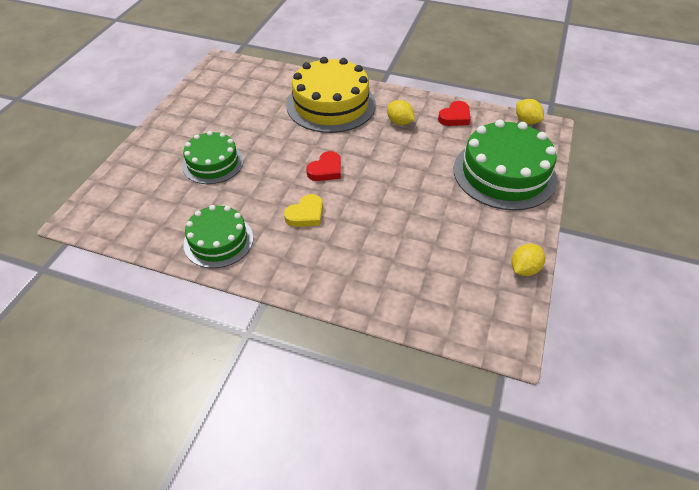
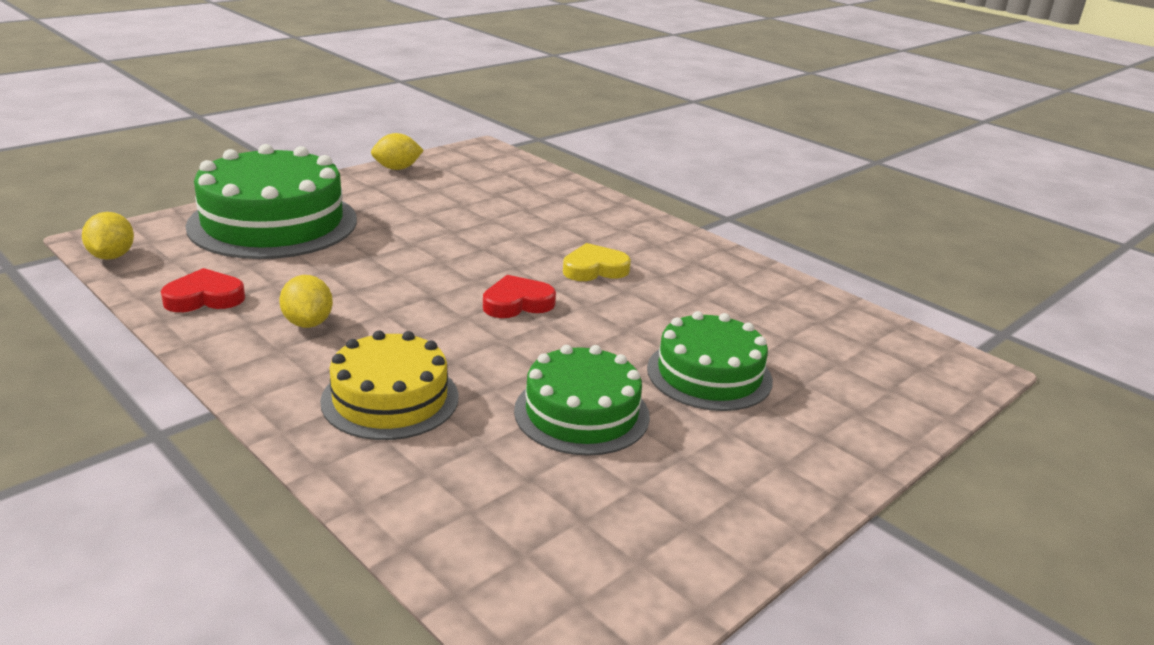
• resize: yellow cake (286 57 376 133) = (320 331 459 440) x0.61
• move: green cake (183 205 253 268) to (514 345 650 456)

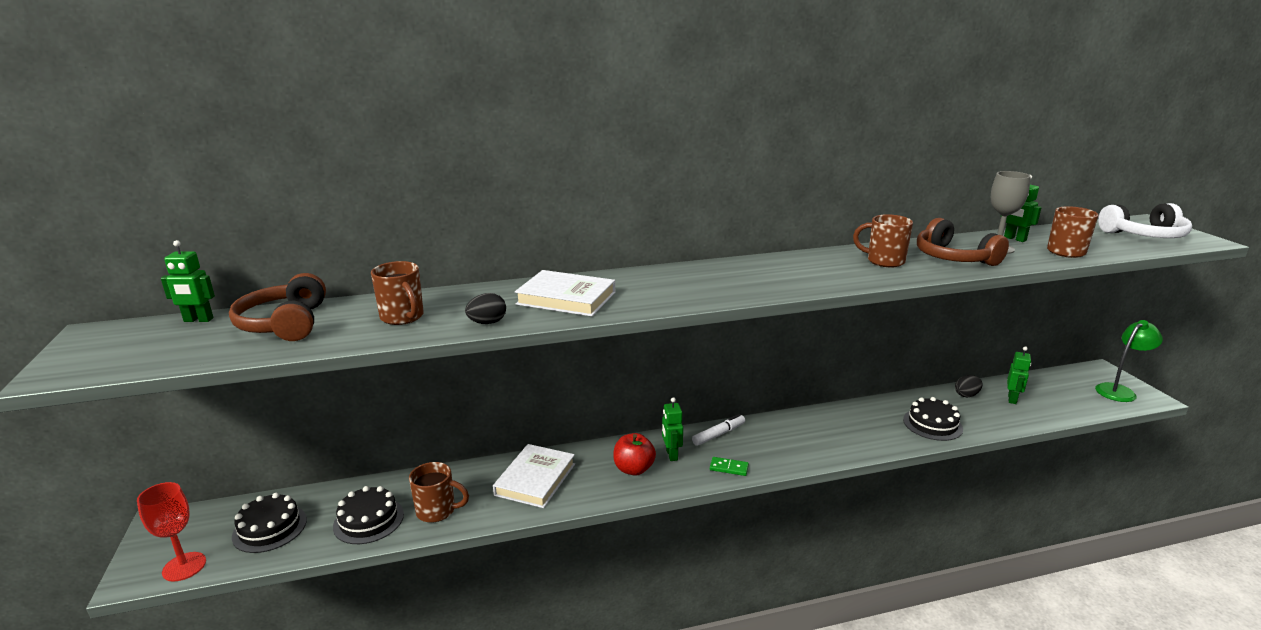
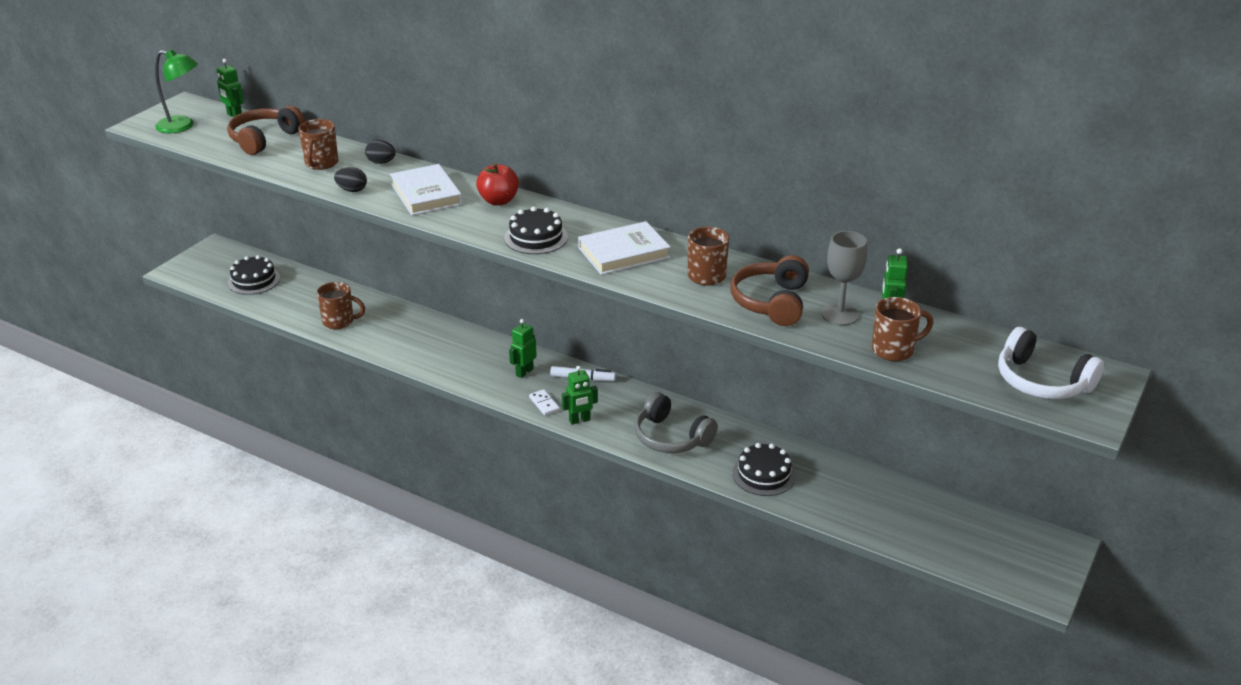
• move: green lamp (1095 320 1163 402) to (155 49 198 133)
• rotate: brown mug (409 462 469 523) = (317 282 365 329) 45 degrees counterclockwise
• move: black egg (955 375 983 397) to (365 140 396 164)
• move: red apple (613 433 656 476) to (476 163 519 205)
• move: black cake (333 486 404 544) to (504 207 568 254)
• recolor: green domino (710 457 749 476) to white domino (529 389 560 416)
• move: green robot (1007 346 1031 404) to (562 365 598 425)
• move: white book (493 444 575 508) to (578 221 671 275)
• insert: grey headphones (635 392 718 453)
• delete: red goblet (137 482 206 582)

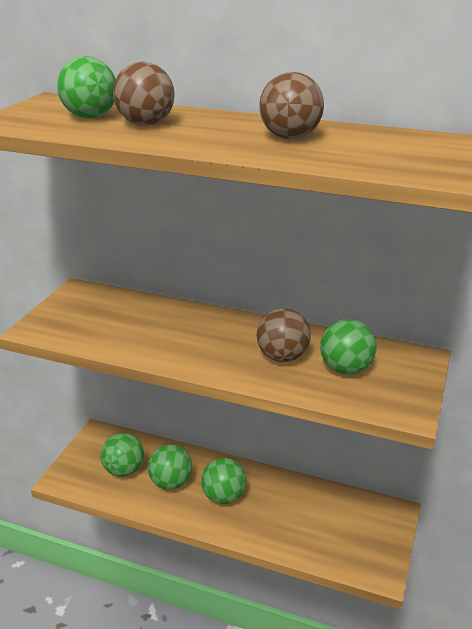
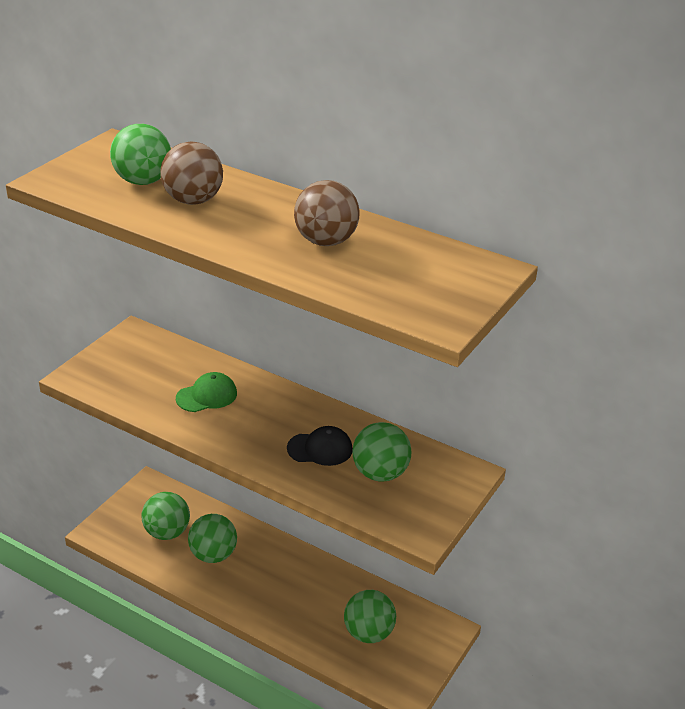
• insert: green cap (176 372 237 412)
• replace: brown ball (256 308 311 362) to black cap (287 426 353 466)
• move: green ball (201 458 246 504) to (344 590 396 643)

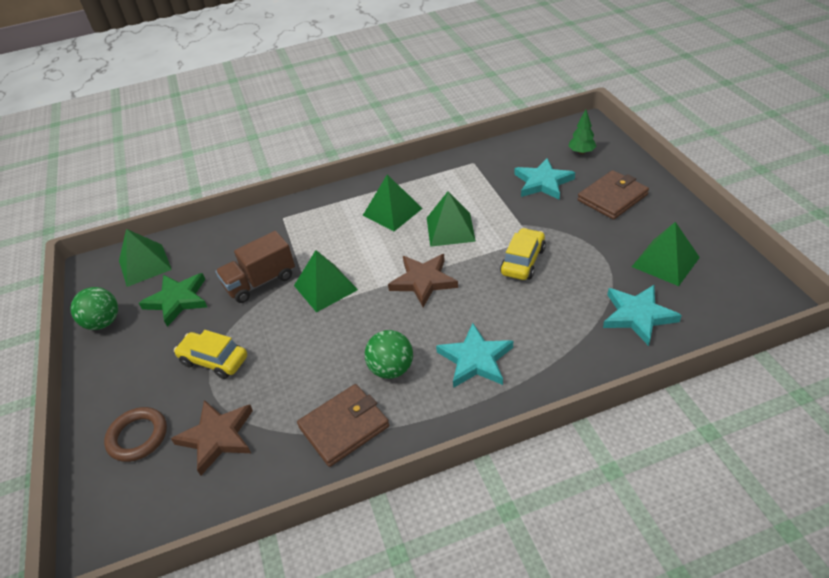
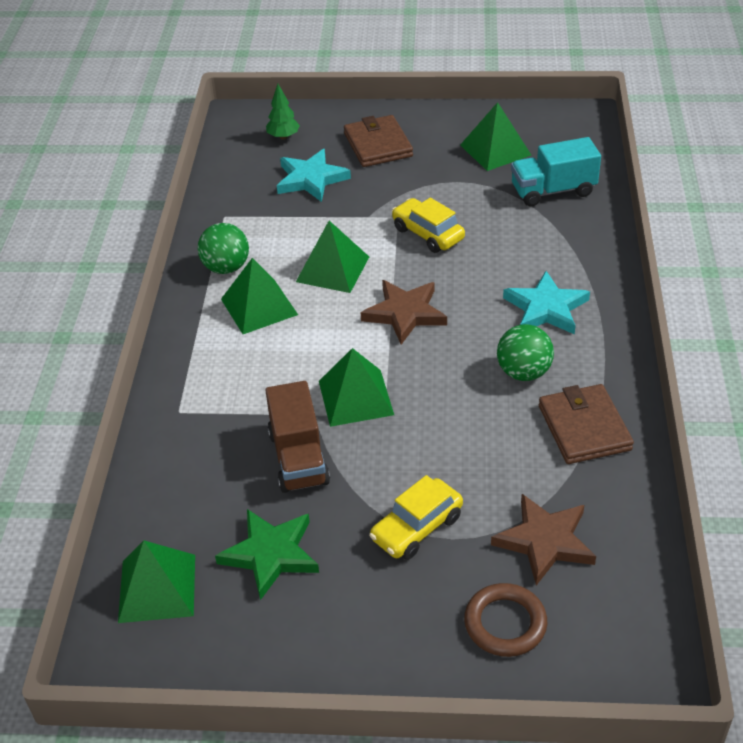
• move: green ball (71 287 118 330) to (198 223 249 274)
• replace: turquoise star (603 285 682 346) to turquoise truck (511 137 601 206)

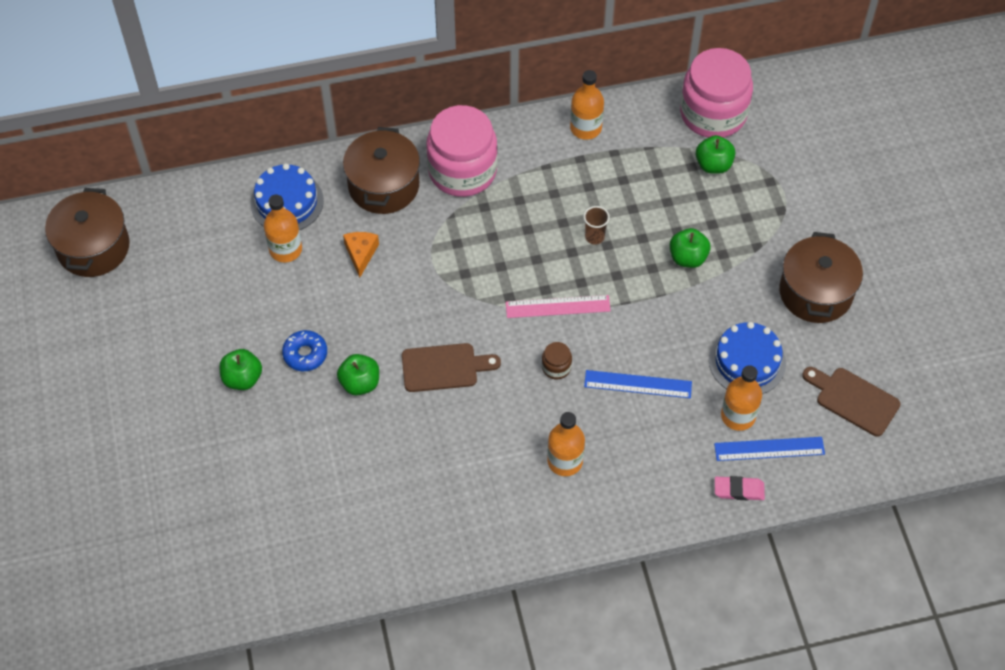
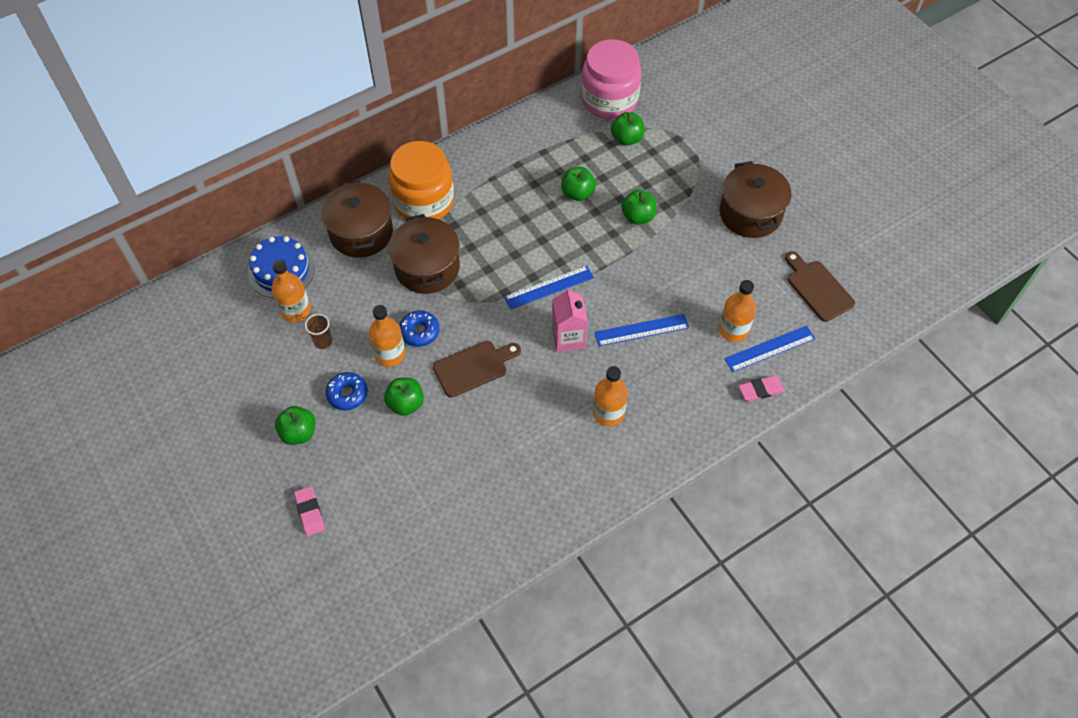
• insert: pink eraser (294 486 325 536)
• move: brown cup (584 206 610 245) to (305 314 332 349)
• move: orange bottle (570 70 604 140) to (369 305 405 367)
• recolor: pink jar (426 105 498 197) to orange jar (388 141 454 219)
• move: brown pot (45 188 130 277) to (388 214 460 294)
• insert: blue donut (399 310 439 347)
• recolor: pink ruler (506 295 611 318) to blue ruler (504 266 594 310)
• replace: brown jar (542 342 572 379) to pink carton (552 287 588 352)
• insert: green apple (561 167 596 201)
• rotate: brown cutting board (802 367 901 436) = (785 251 855 322) 45 degrees clockwise
• delete: orange cheese (343 232 379 278)
• delete: blue cake (709 322 786 394)

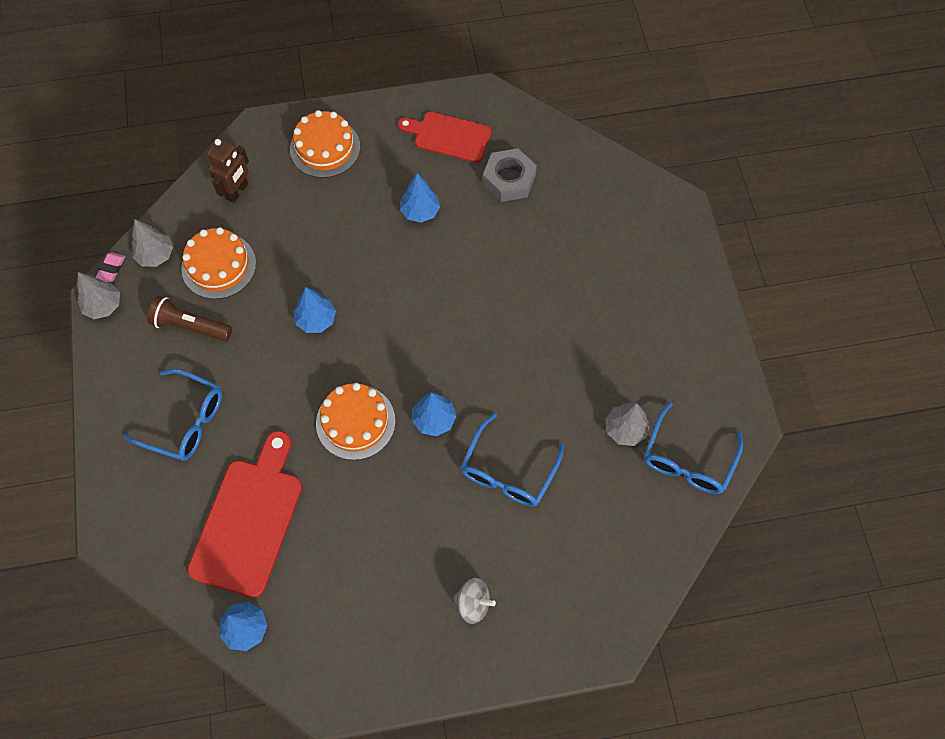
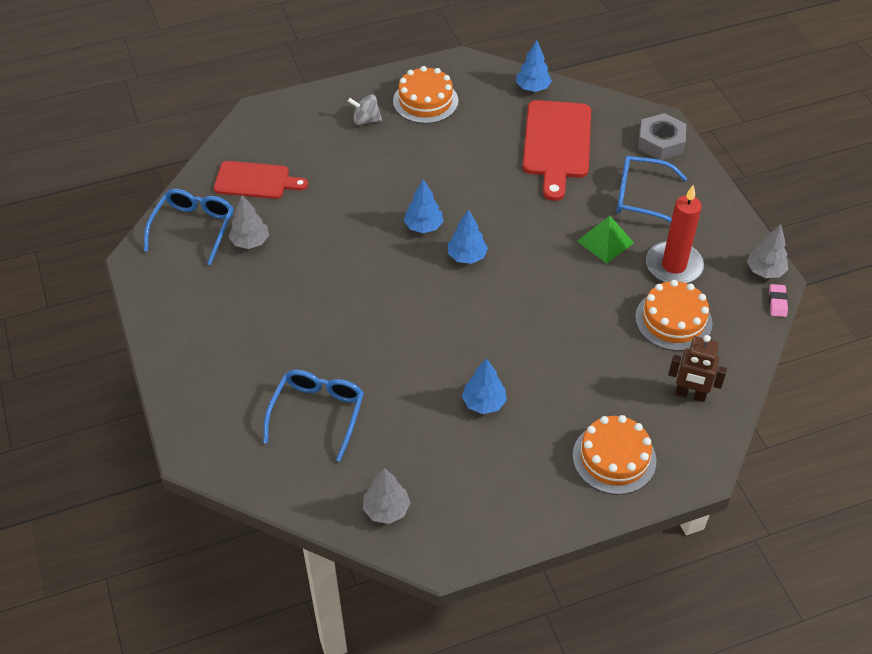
• move: red cutting board (398 112 492 163) to (214 161 308 199)
• move: blue glasses (460 413 564 507) to (263 370 364 462)
• move: grey tree (131 219 173 267) to (363 468 411 524)
• move: orange cake (316 383 396 460) to (393 66 458 124)
• move: blue tree (294 287 336 333) to (448 209 488 264)
• insert: green pyramid (577 216 634 263)
• move: grey nut (483 148 537 202) to (638 113 686 160)
• replace: brown flashlight (147 296 232 341) to red candle (646 185 704 283)
• rotate: brown robot (207 138 249 203) = (668 335 727 402) 90 degrees counterclockwise

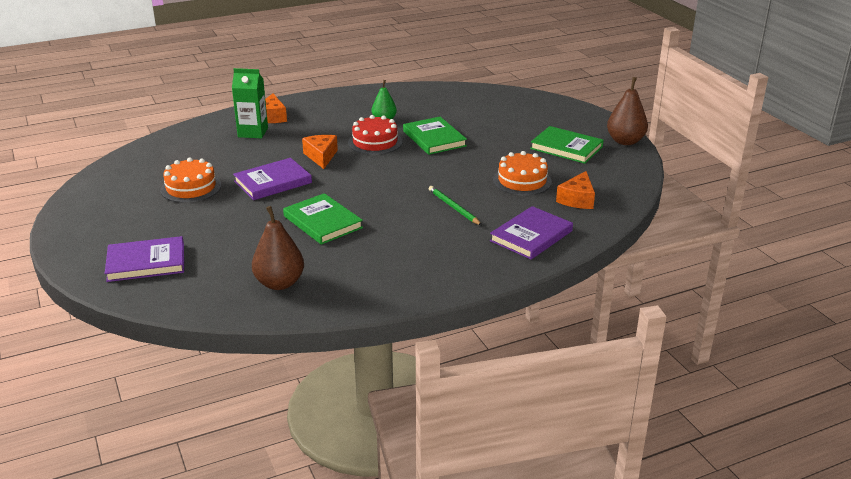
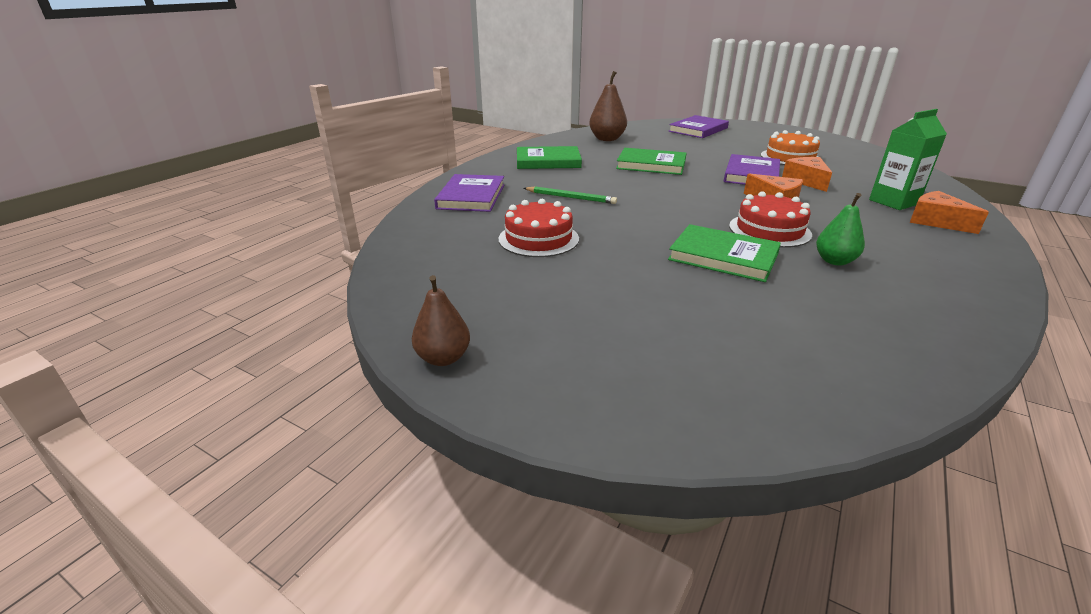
• resize: brown pear (607 77 648 145) = (412 275 470 366) x0.66
• recolor: orange cake (493 151 552 196) to red cake (499 199 579 257)
• move: green book (530 126 604 164) to (517 146 582 169)
• move: orange cheese (556 171 595 209) to (782 157 832 192)

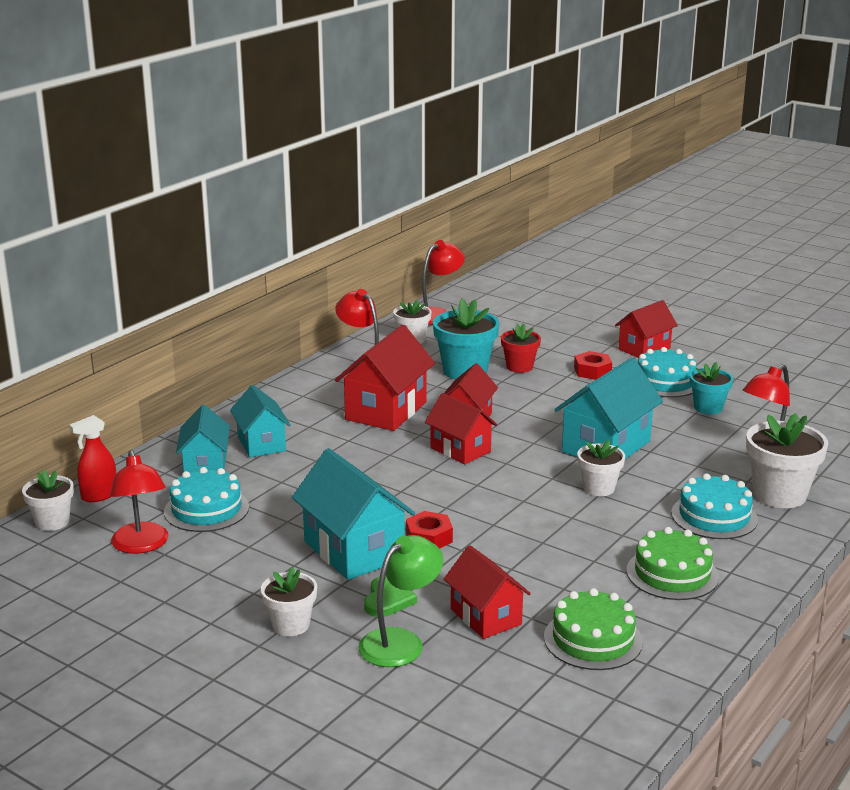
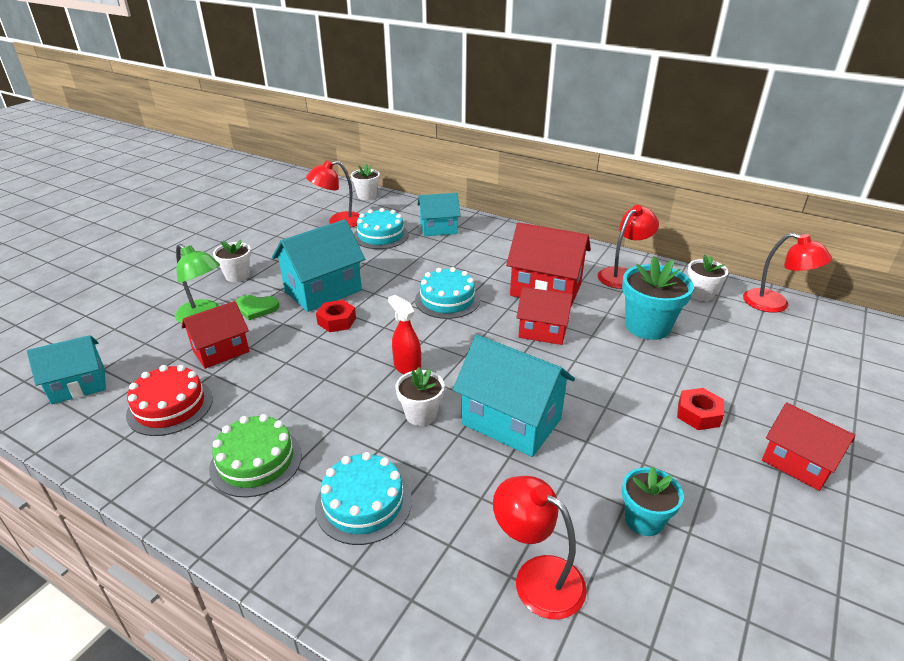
• move: turquoise house (230 385 291 457) to (27 335 106 404)
• recolor: green cake (544 588 643 670) to red cake (126 365 213 436)
• move: red spray bottle (69 415 117 502) to (388 295 421 375)
• move: turquoise cake (638 347 697 397) to (415 267 480 319)
• delete: red house (425 393 497 464)
• delete: red flower pot (501 324 541 373)
• delete: white flower pot (746 413 828 508)

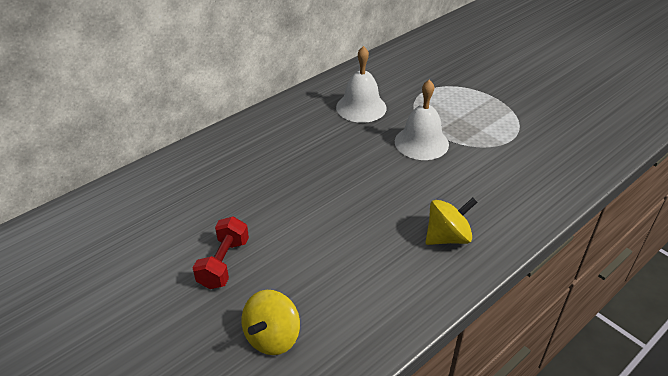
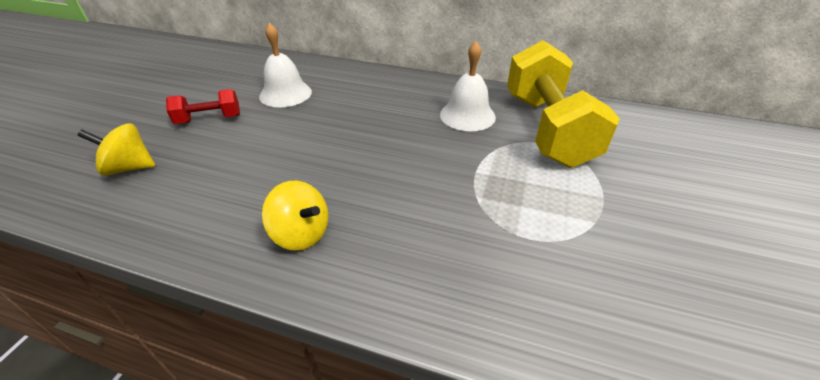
• move: white bell (395 80 449 160) to (259 23 312 107)
• insert: yellow dumbbell (507 40 620 168)

